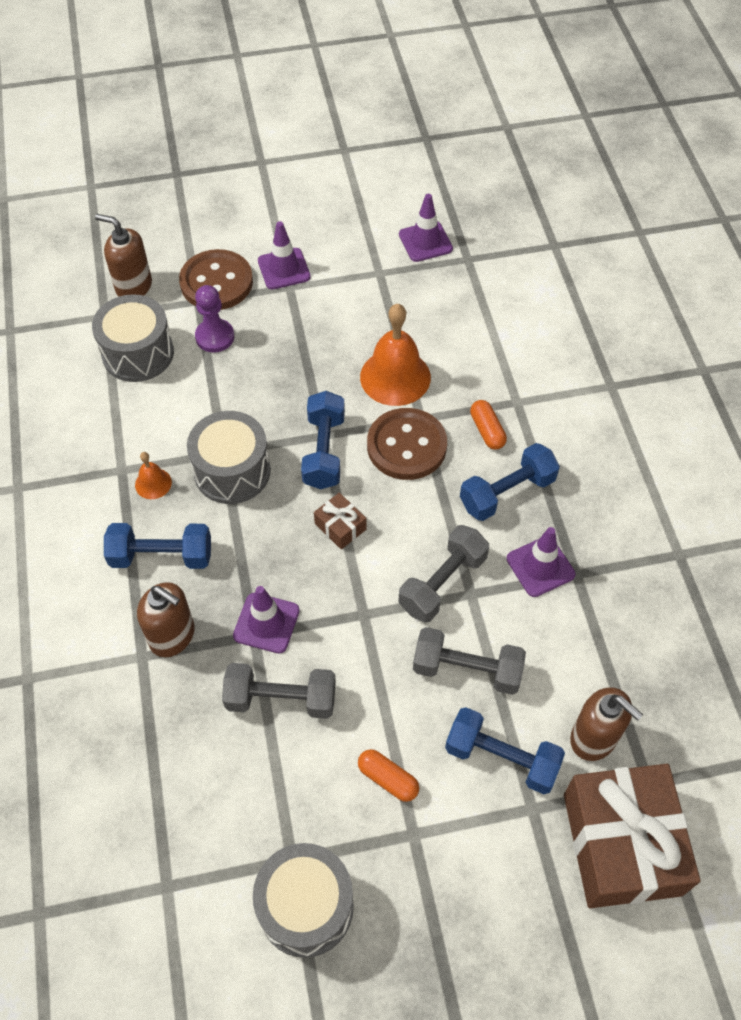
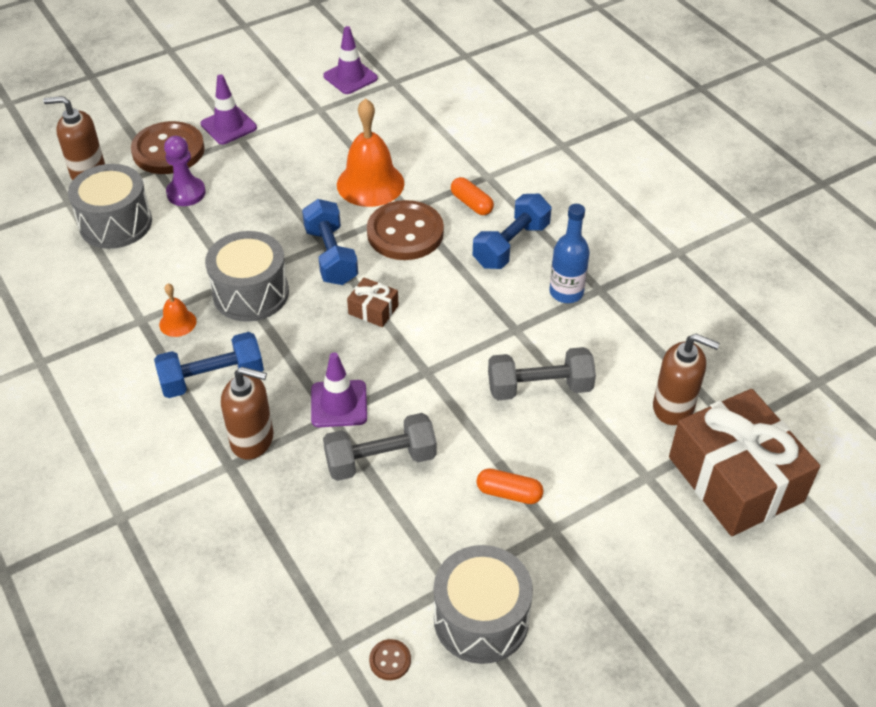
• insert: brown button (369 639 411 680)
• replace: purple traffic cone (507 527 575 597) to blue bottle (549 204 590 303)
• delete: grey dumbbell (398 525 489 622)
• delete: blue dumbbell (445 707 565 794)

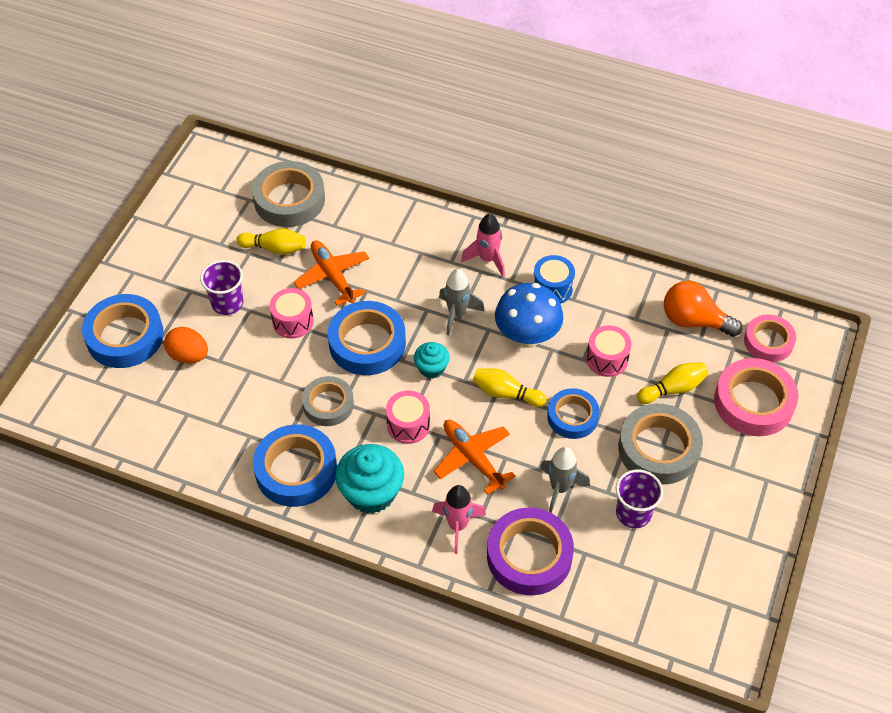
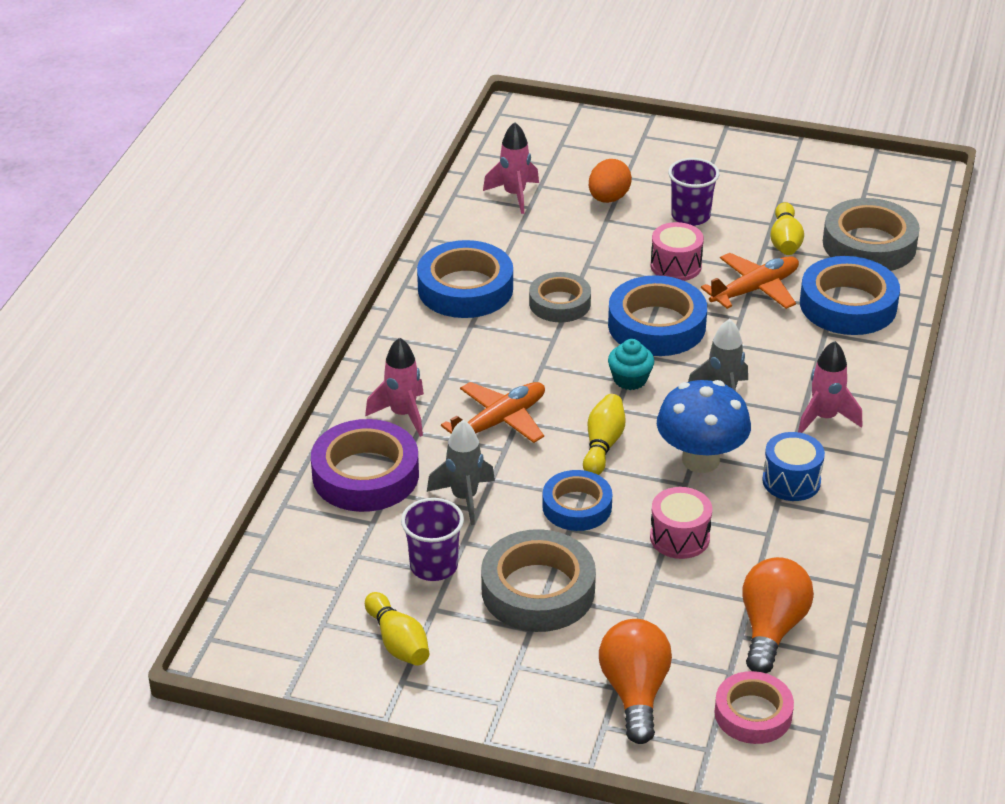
• move: yellow bowling pin (637 362 708 404) to (365 592 429 666)
• insert: pink rocket (483 122 539 214)
• replace: pink tape (714 358 798 436) to orange light bulb (599 619 672 744)
• move: blue tape (82 294 164 368) to (800 256 900 335)
• delete: turquoise cupcake (335 444 404 514)
• delete: pink drum (386 391 430 444)

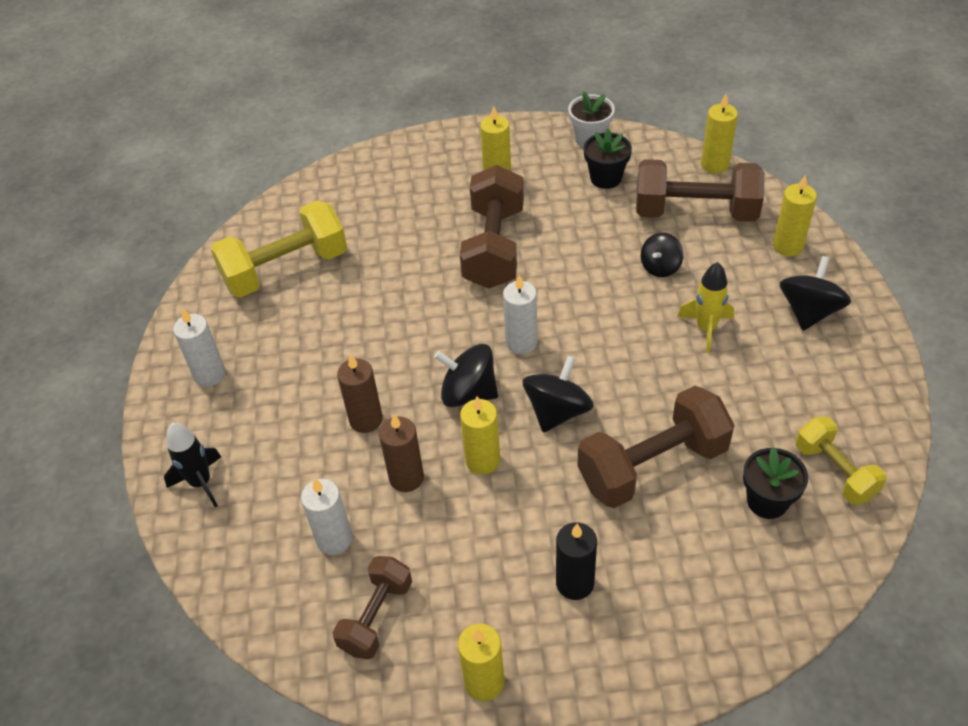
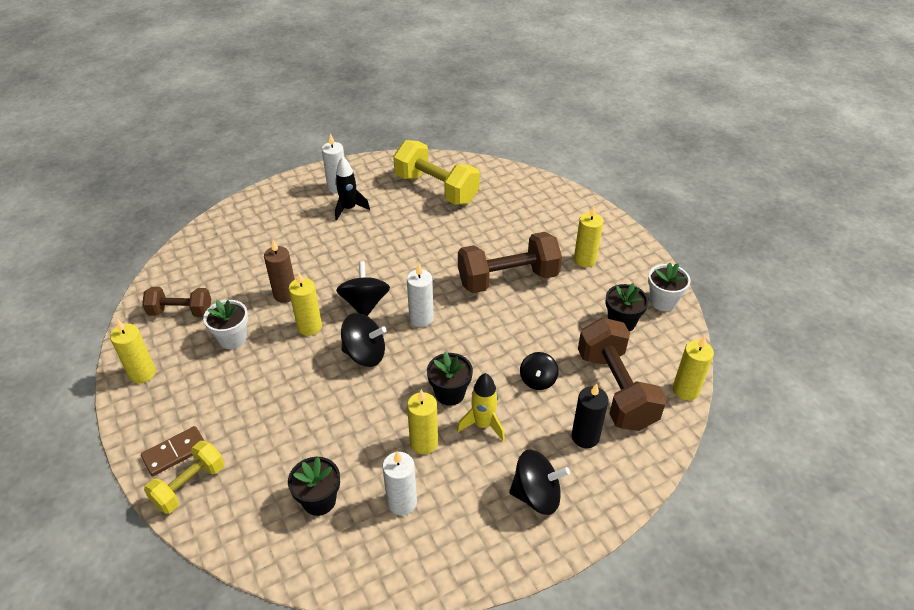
• insert: brown domino (141 426 204 476)
• move: yellow dumbbell (796 417 887 505) to (144 441 224 514)
• insert: white flower pot (203 300 248 349)
• move: black rocket (164 423 221 507) to (335 157 370 220)
• move: white candle (301 478 352 555) to (382 451 417 516)
• move: yellow candle (773 175 817 256) to (407 390 438 454)
• insert: black flower pot (427 352 473 406)
• rotate: black spinning top (641 233 684 277) = (520 352 559 390) 90 degrees counterclockwise
• move: black candle (556 522 597 600) to (572 383 608 448)
• delete: brown candle (337 354 383 433)
• delete: brown dumbbell (577 386 735 508)

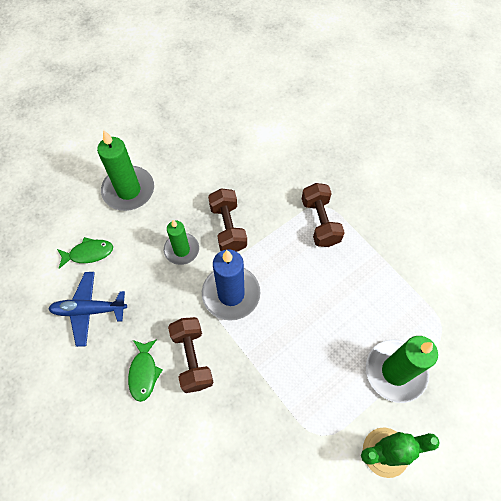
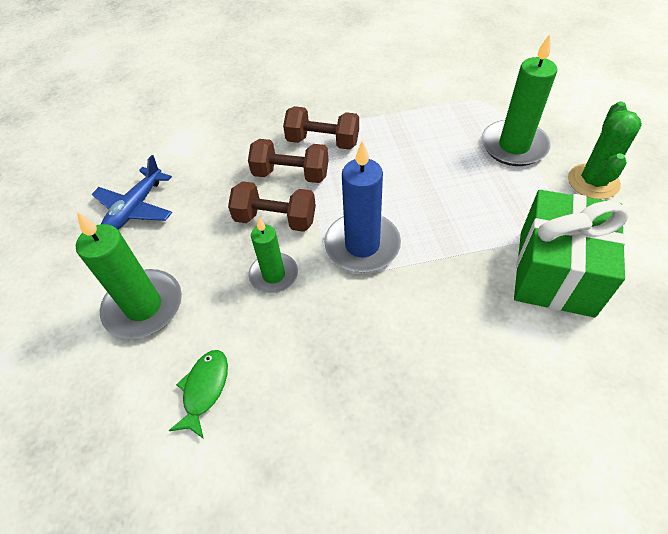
• move: blue plane (48 272 127 347) to (92 155 172 230)
• move: brown dumbbell (168 317 214 393) to (248 139 329 183)
• insert: green gift (514 190 629 317)
• delete: green fish (128 339 163 402)

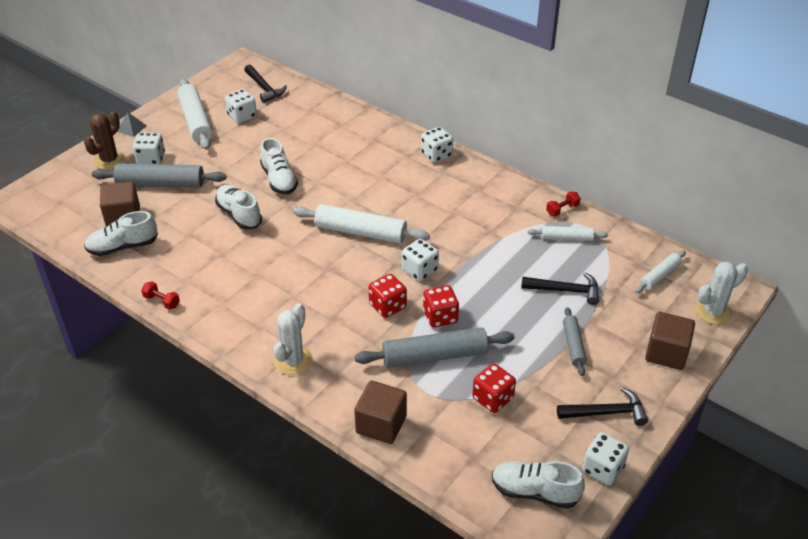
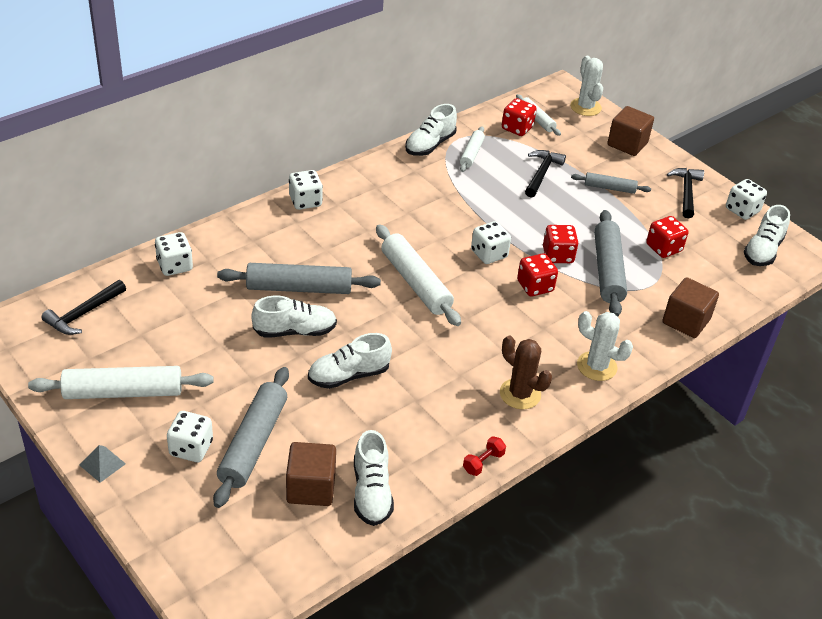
• rotate: black hammer (244 65 287 103) = (42 280 126 335) 150 degrees clockwise
• move: white dice (225 89 257 123) to (155 232 193 276)
• insert: grey rolling pin (217 263 381 294)
• rotate: white rolling pin (293 204 430 243) = (376 224 461 326) 60 degrees counterclockwise
• replace: red dumbbell (546 191 581 216) to white shoe (405 104 457 156)
• move: brown cactus (84 112 125 170) to (500 336 552 409)
• insert: red dice (502 98 537 136)

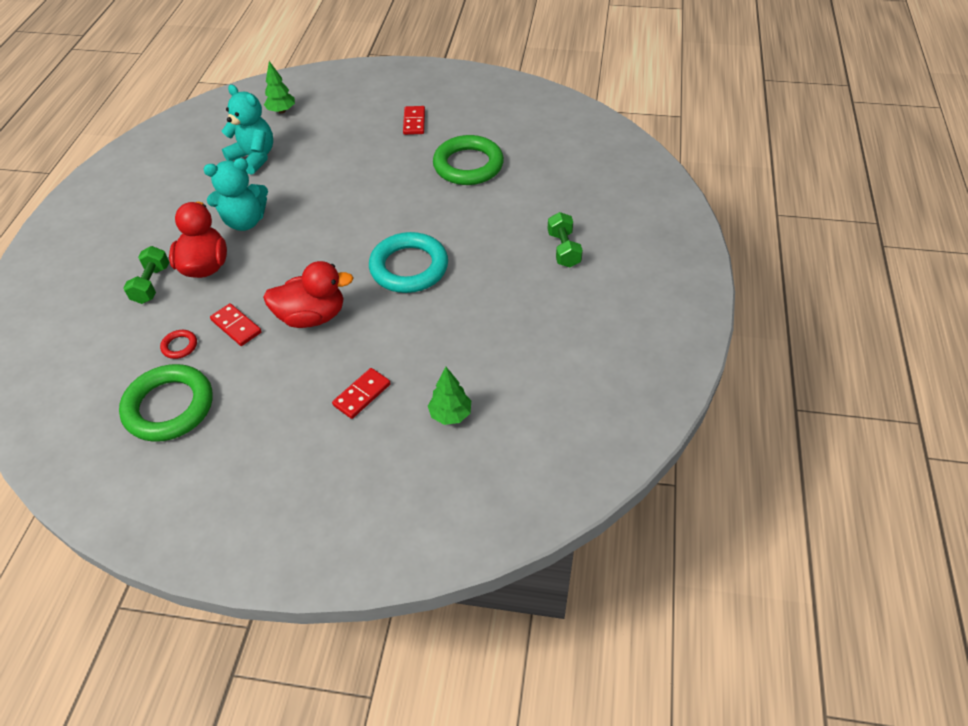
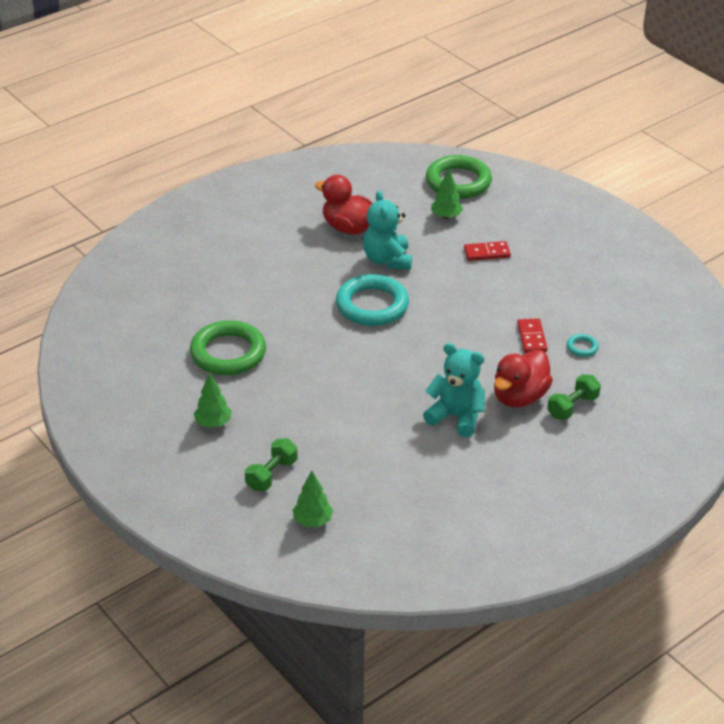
• replace: red domino (403 106 425 135) to green tree (194 373 232 427)
• move: green dumbbell (548 212 583 267) to (245 438 297 491)
• move: red duck (263 261 353 328) to (315 175 373 235)
• move: turquoise teddy bear (222 85 273 175) to (363 191 412 270)
• move: green ring (119 364 213 442) to (426 155 492 199)
• recolor: red ring (160 330 197 359) to turquoise ring (567 334 599 357)

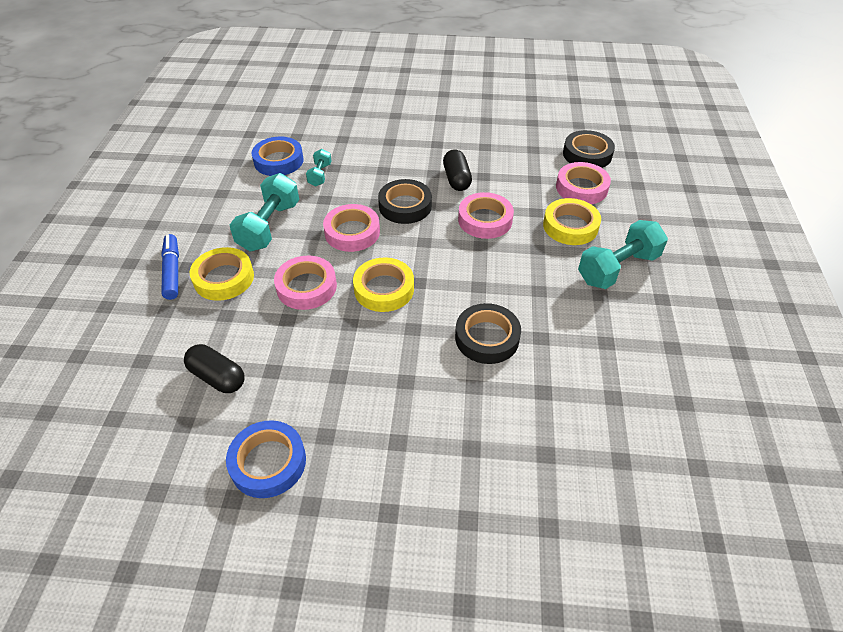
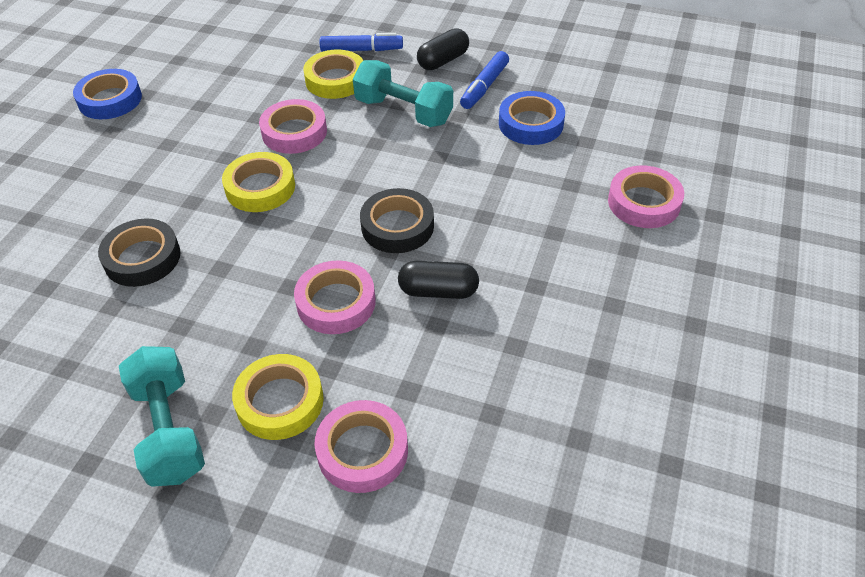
• move: black capsule (184 344 244 393) to (417 28 469 70)
• insert: blue marker (460 51 509 109)
• move: pink tape (323 204 380 252) to (608 165 684 228)
• delete: turquoise dumbbell (306 149 331 186)
• delete: black tape (563 130 615 168)

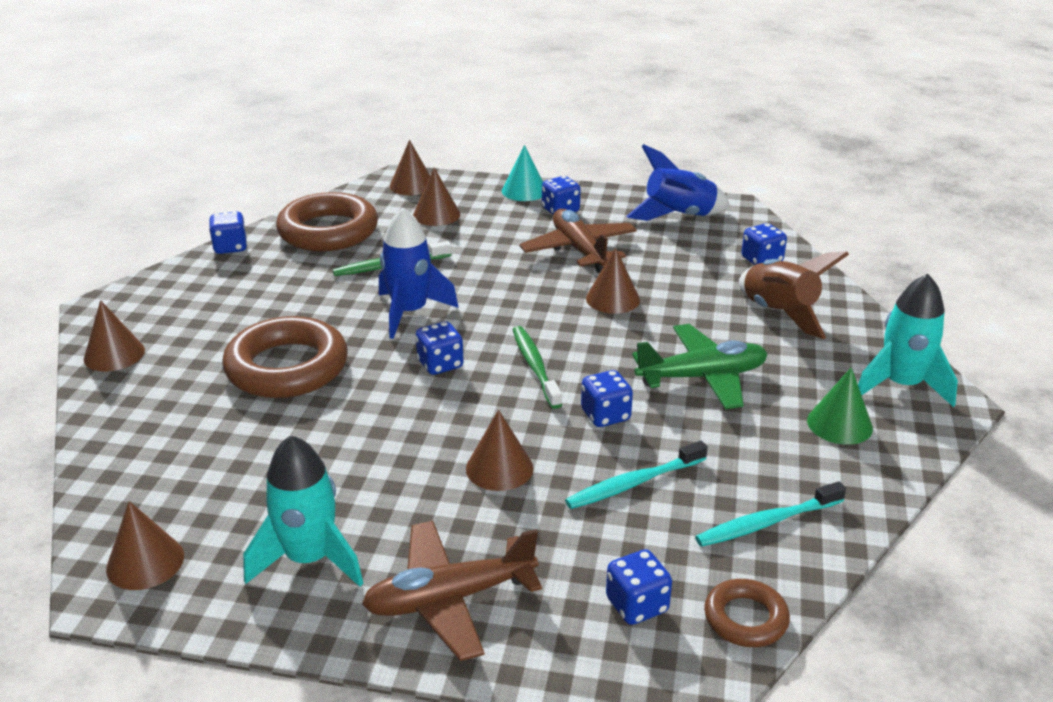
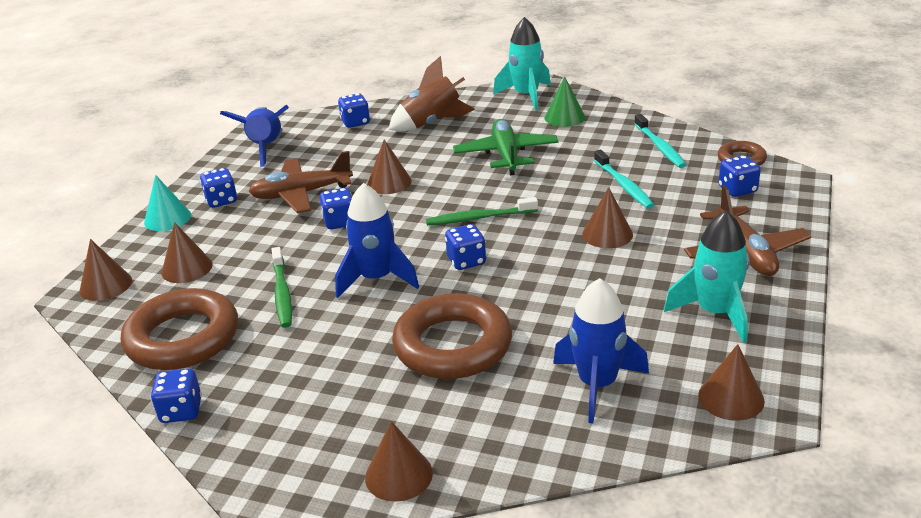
• move: blue dice (581 370 633 427) to (320 188 352 229)
• insert: blue rocket (553 278 649 424)

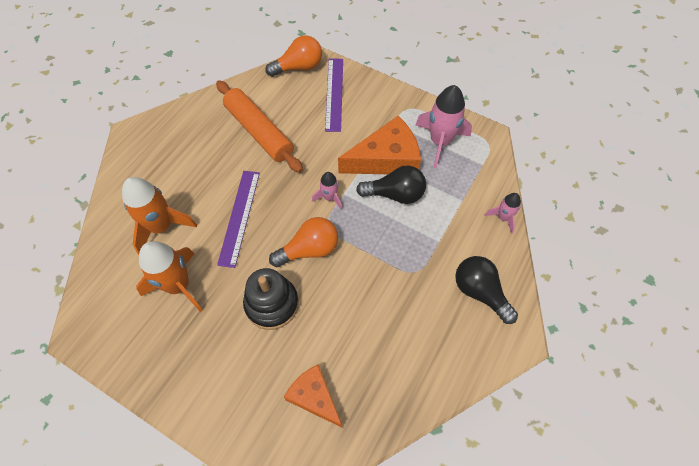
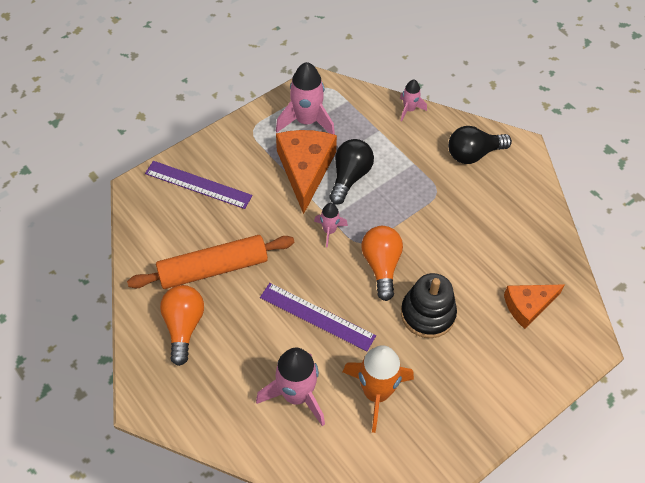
• move: orange light bulb (265 35 322 77) to (160 285 204 366)
• recolor: orange rocket (122 177 197 255) to pink rocket (256 347 325 426)

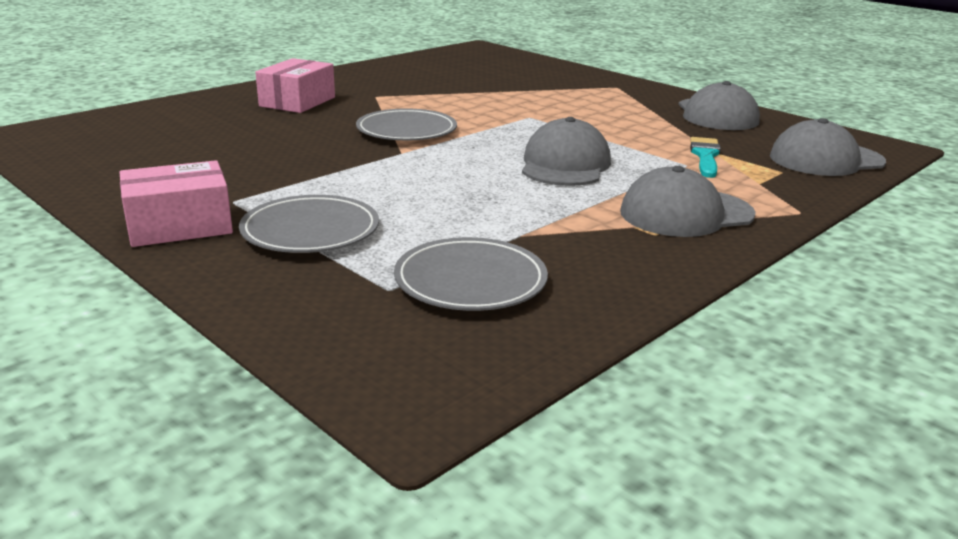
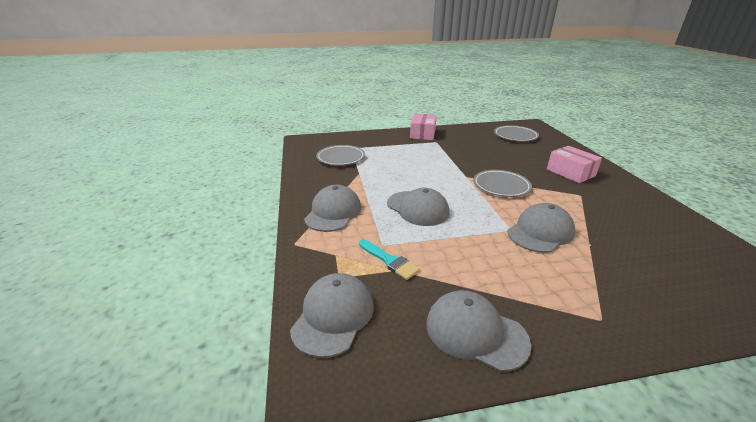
• move: grey plate (239 195 379 253) to (494 125 539 141)
• insert: grey cap (507 203 575 253)

